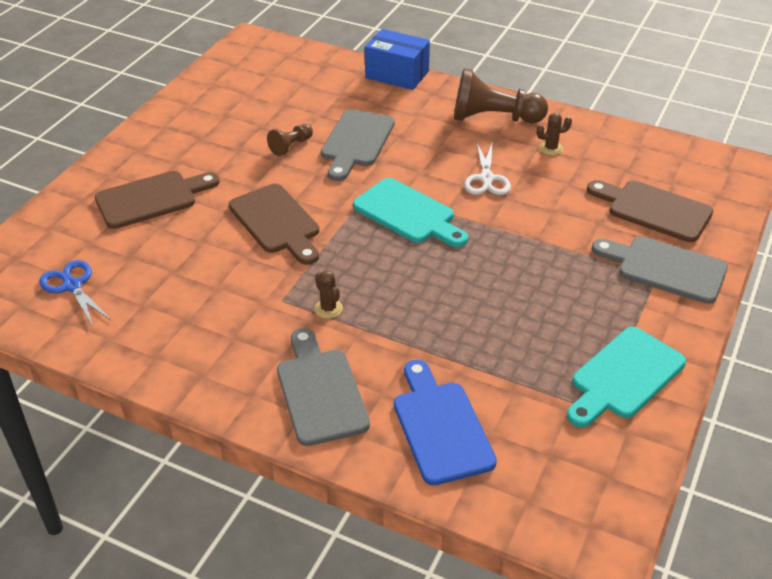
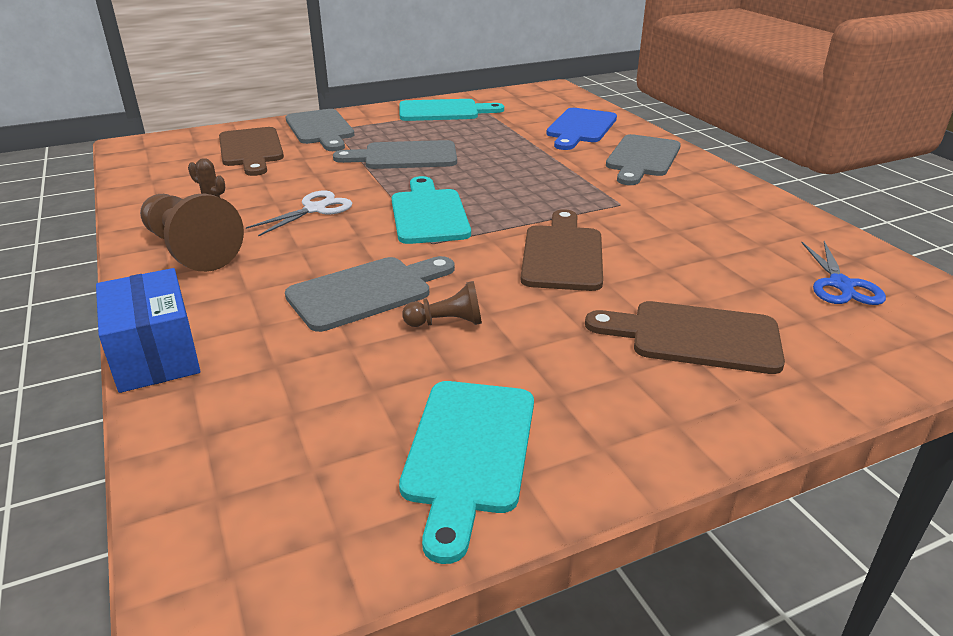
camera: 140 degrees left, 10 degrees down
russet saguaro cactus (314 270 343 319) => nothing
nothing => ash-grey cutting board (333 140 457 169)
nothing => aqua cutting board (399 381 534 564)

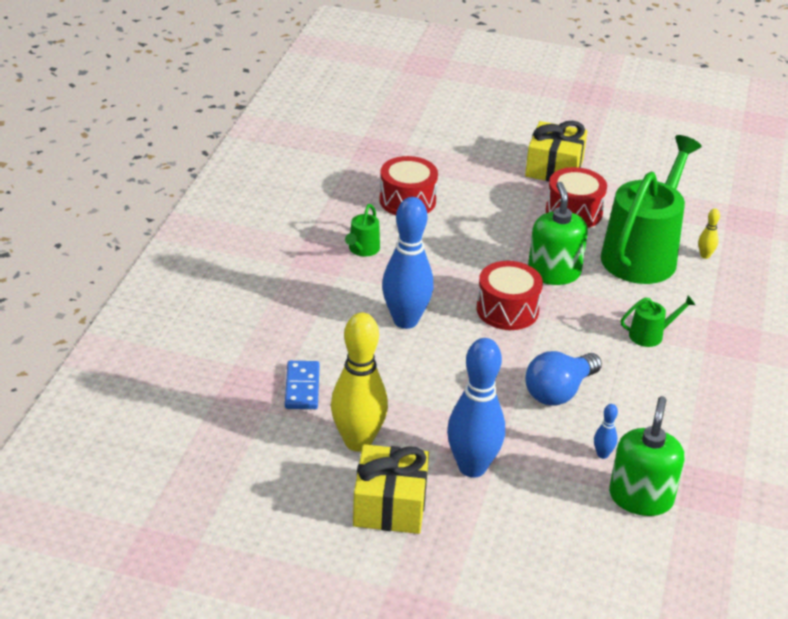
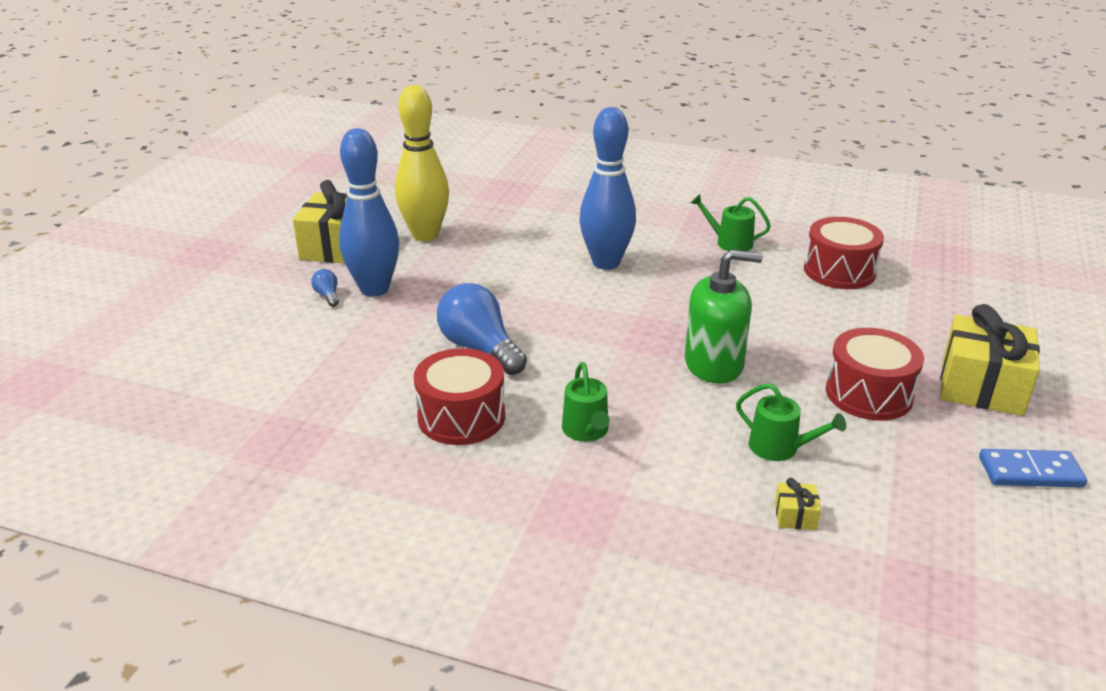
camera: 95 degrees right, 5 degrees down
blue domino piece (285 361 320 409) => blue domino piece (979 449 1087 488), shifted
crimson toy drum (476 261 543 330) => crimson toy drum (414 348 505 445), shifted
blue bowling pin (594 404 618 459) => nothing
green watering can (601 135 702 284) => green watering can (736 383 846 461), x0.41
green soap pump (609 396 684 516) => nothing
yellow bowling pin (698 208 720 259) => yellow gift (775 478 821 530)
nothing => blue bulb (311 269 339 307)

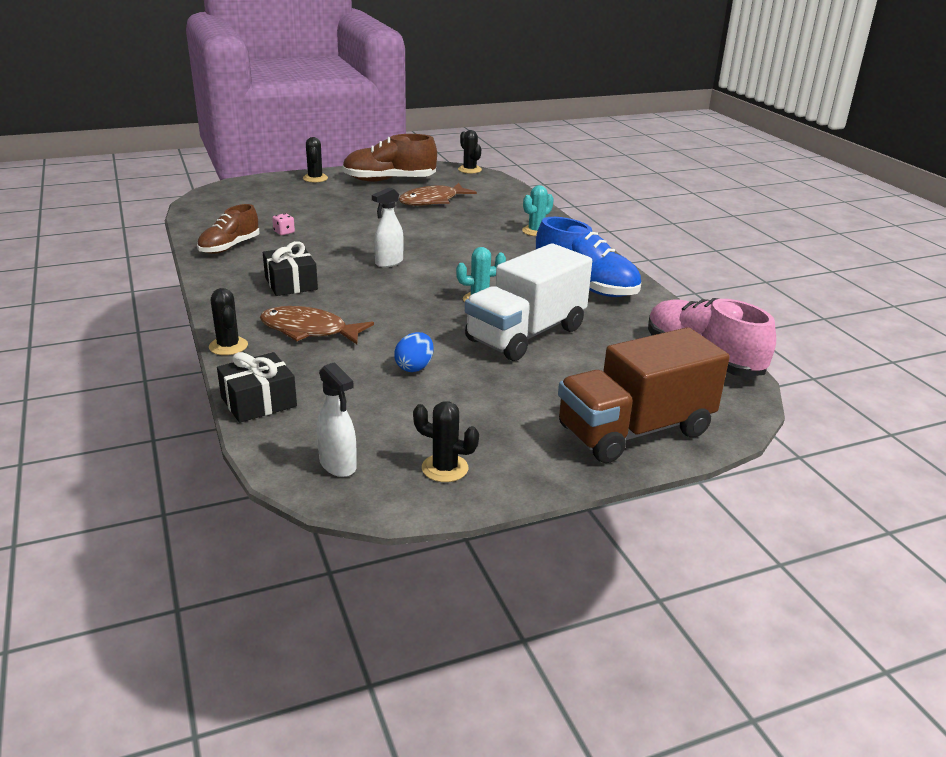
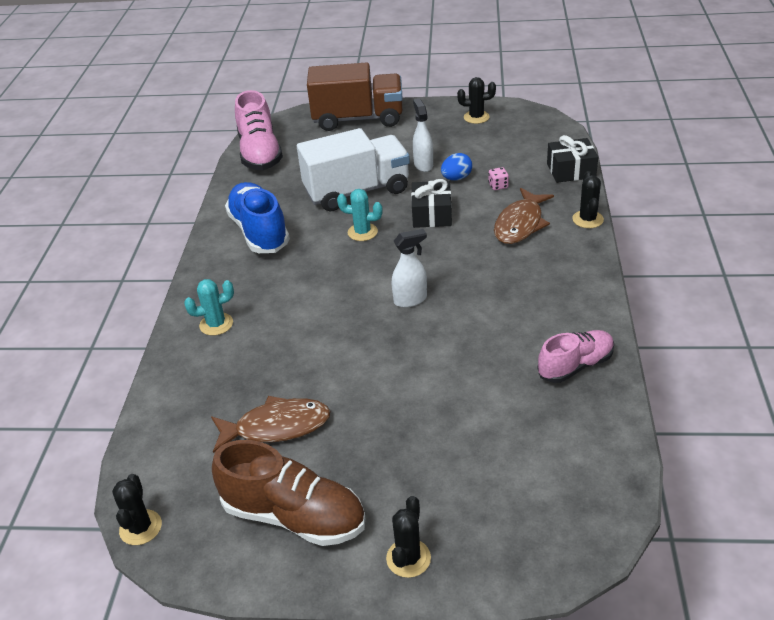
camera: 150 degrees left, 10 degrees up
russet shoe (197 204 260 254) => rose-pink shoe (538 330 614 383)
russet fish figure (260 306 374 344) => russet fish figure (494 188 554 244), 75 degrees clockwise
jet-black gift (263 241 318 296) => jet-black gift (411 179 452 228), shifted
rose-pink die (272 213 295 235) => rose-pink die (488 167 509 190), shifted
white sprayer (317 362 357 477) => white sprayer (413 99 433 172), shifted
jet-black saguaro cactus (413 401 479 482) => jet-black saguaro cactus (457 77 496 124), 45 degrees counterclockwise

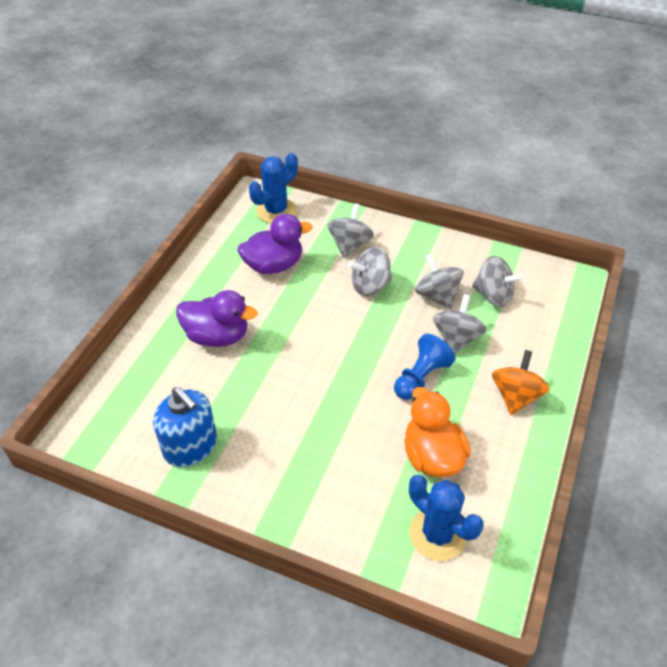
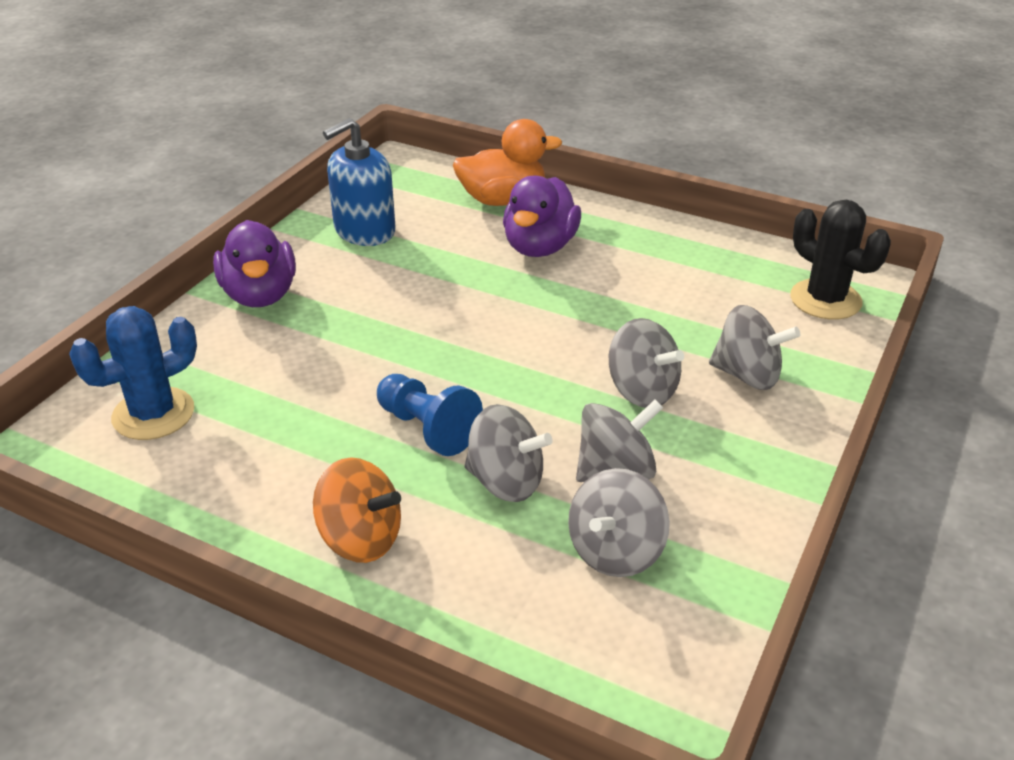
camera: 95 degrees right, 10 degrees down
violet duck (238 214 312 274) => violet duck (213 220 296 307), shifted
blue saguaro cactus (249 153 298 223) => jet-black saguaro cactus (790 199 891 320)
ash-grey whirligig (348 247 392 296) => ash-grey whirligig (609 318 684 408), 150 degrees clockwise
orange-coloured duck (404 387 471 477) => orange-coloured duck (453 119 562 206), shifted

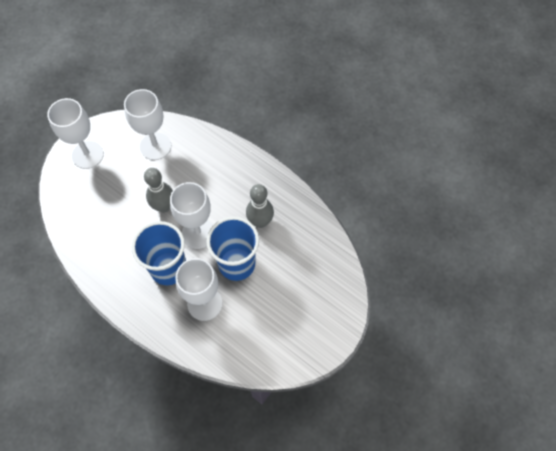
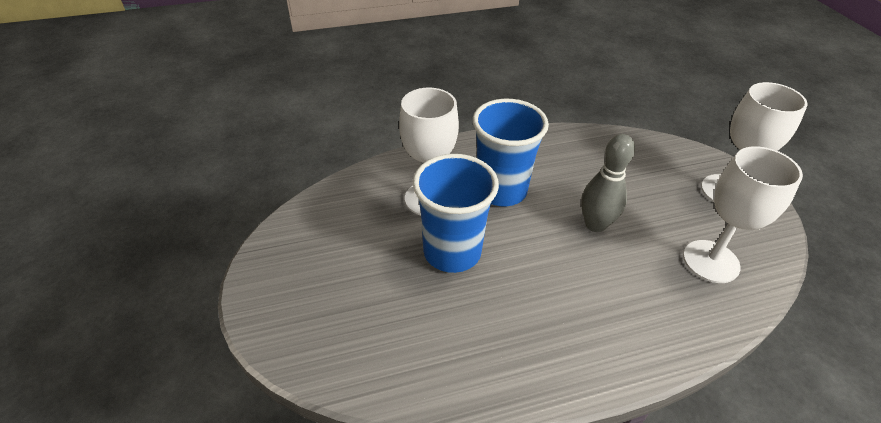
camera: 125 degrees right, 20 degrees down
white wine glass (170 182 213 249) => nothing
ash-grey bowling pin (246 184 274 228) => nothing

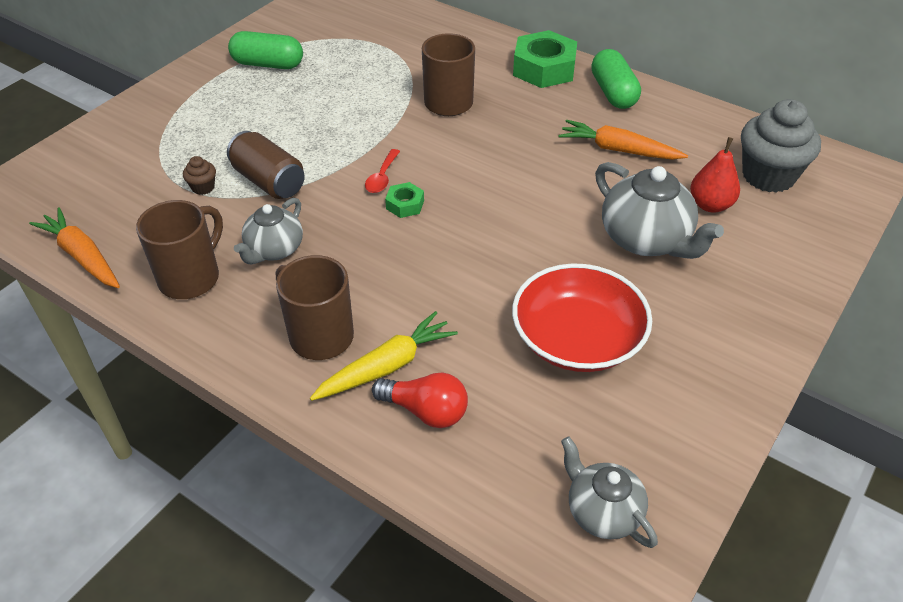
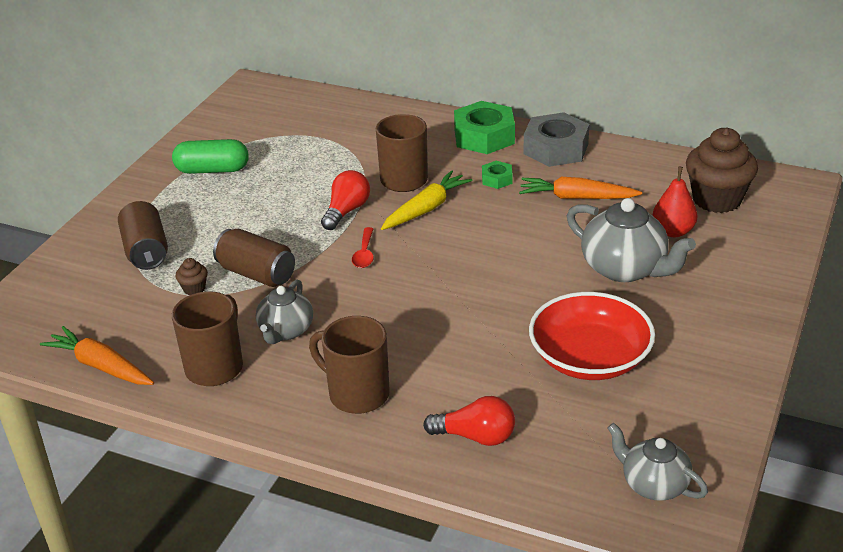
camera: 10 degrees left, 10 degrees down
yellow toy carrot (310 311 458 401) => yellow toy carrot (381 170 473 230), shifted
green hex nut (385 182 424 218) => green hex nut (482 161 513 189), shifted
green pill (591 49 641 109) => ash-grey hex nut (523 112 589 167)
ash-grey cupcake (741 99 821 193) => russet cupcake (686 128 758 213)
nothing => russet tin (118 201 168 270)
nothing => crimson bulb (321 170 370 230)

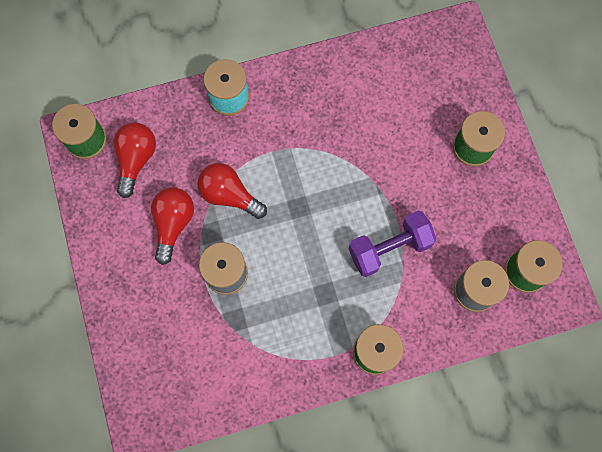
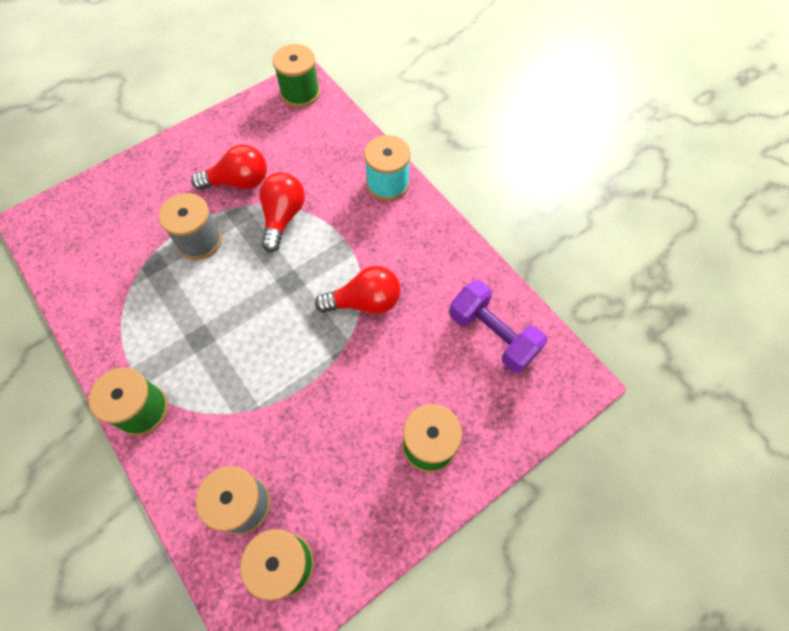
camera: 70 degrees right, 10 degrees down
crimson bulb (114 122 156 198) => crimson bulb (315 266 401 314), shifted
violet dumbbell (349 211 436 277) => violet dumbbell (449 280 547 373), shifted

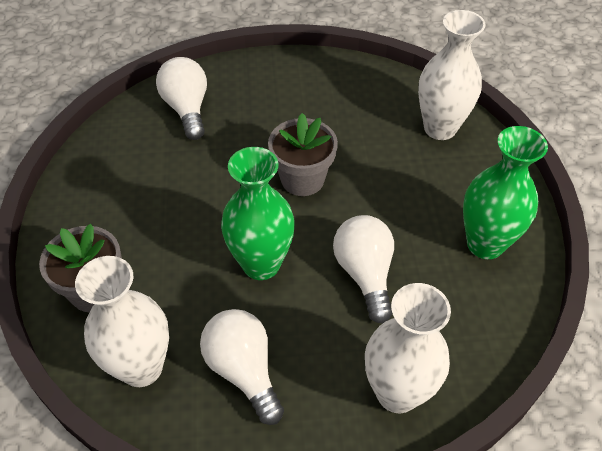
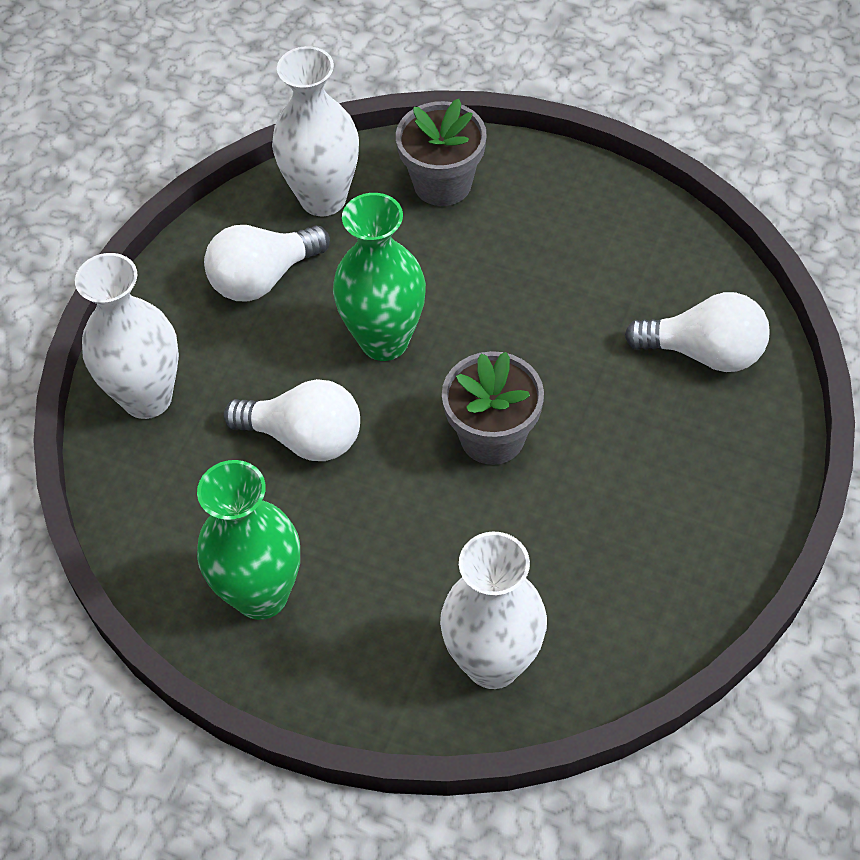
camera: 120 degrees right, 5 degrees up
white bulb (200 309 284 425) => white bulb (204 225 330 301), 150 degrees clockwise

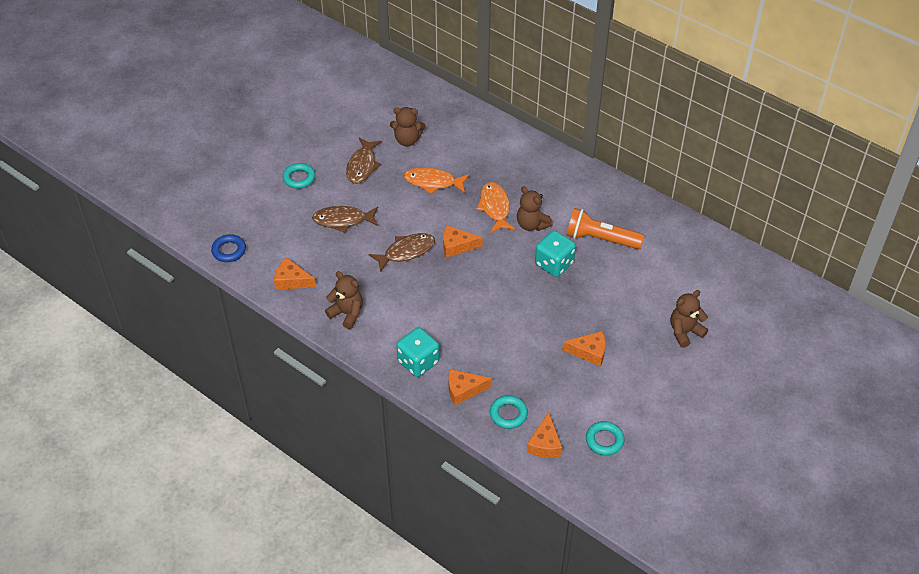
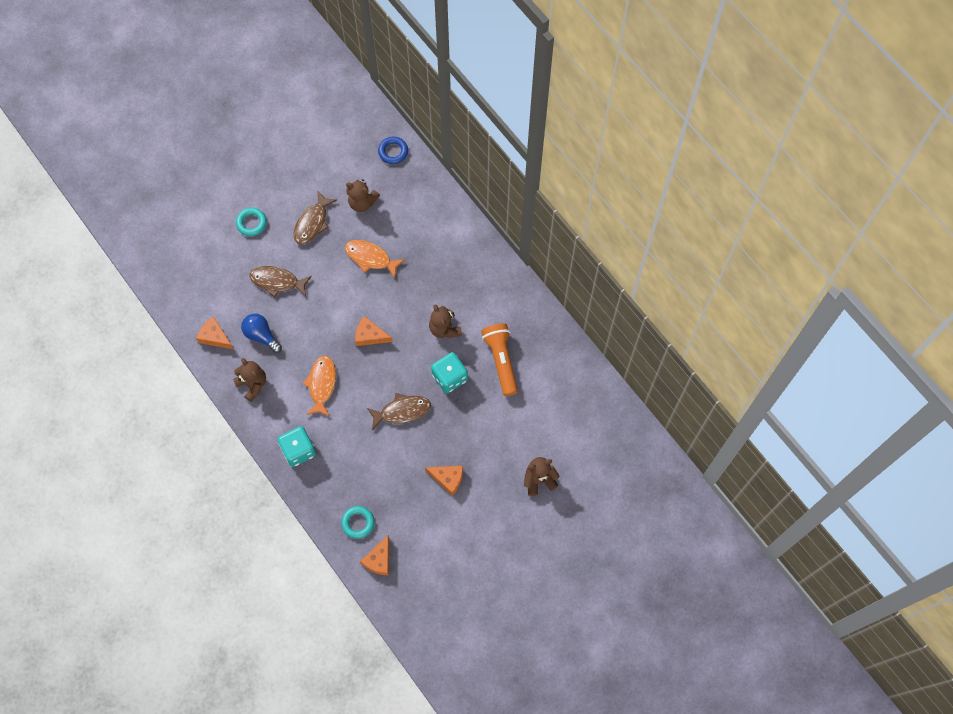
camera: 15 degrees right, 20 degrees up
blue hoop (211 234 246 262) => blue hoop (378 137 408 164), shifted
russet fish figure (369 233 435 272) => russet fish figure (367 393 431 430), shifted
orange-coloured cheese wedge (449 369 492 405) => nothing
orange-coloured fish figure (476 182 515 233) => orange-coloured fish figure (303 356 336 417), shifted
orange-coloured flashlight (566 208 645 249) => orange-coloured flashlight (481 323 518 396), 45 degrees clockwise
aqua hoop (586 421 625 456) => nothing
nothing => blue bulb (241 313 282 353)

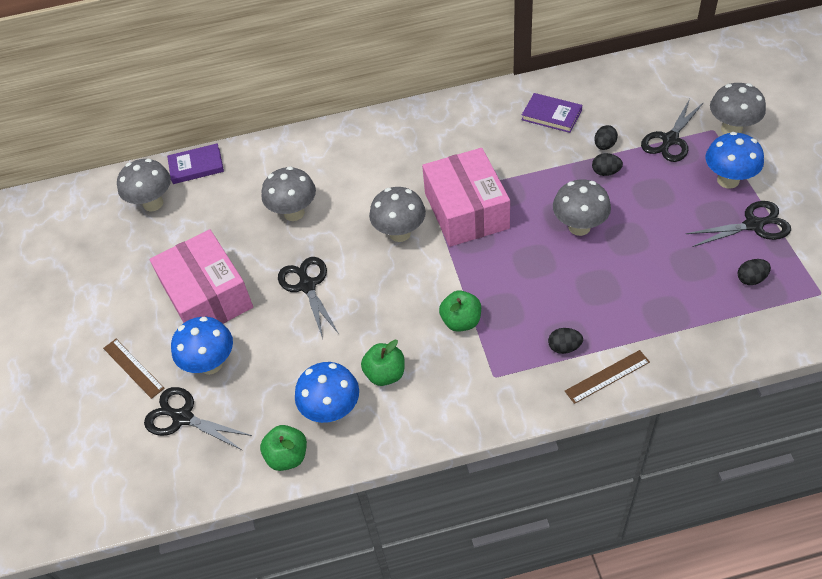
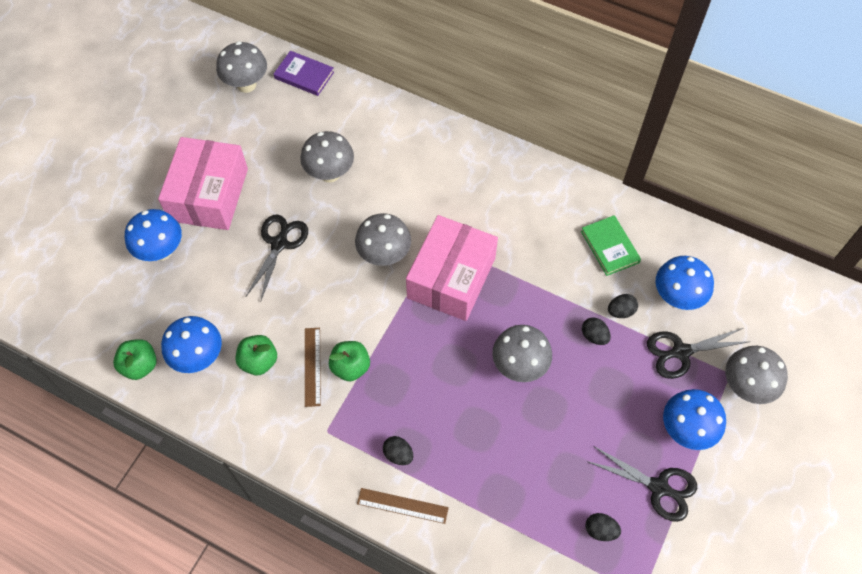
camera: 35 degrees right, 10 degrees up
russet ruler (103 339 165 399) => russet ruler (305 328 321 407), shifted
jet-black scissors (144 387 252 451) => nothing
violet book (521 93 582 133) => green book (581 215 641 276)
nothing => blue mushroom (656 256 714 310)

